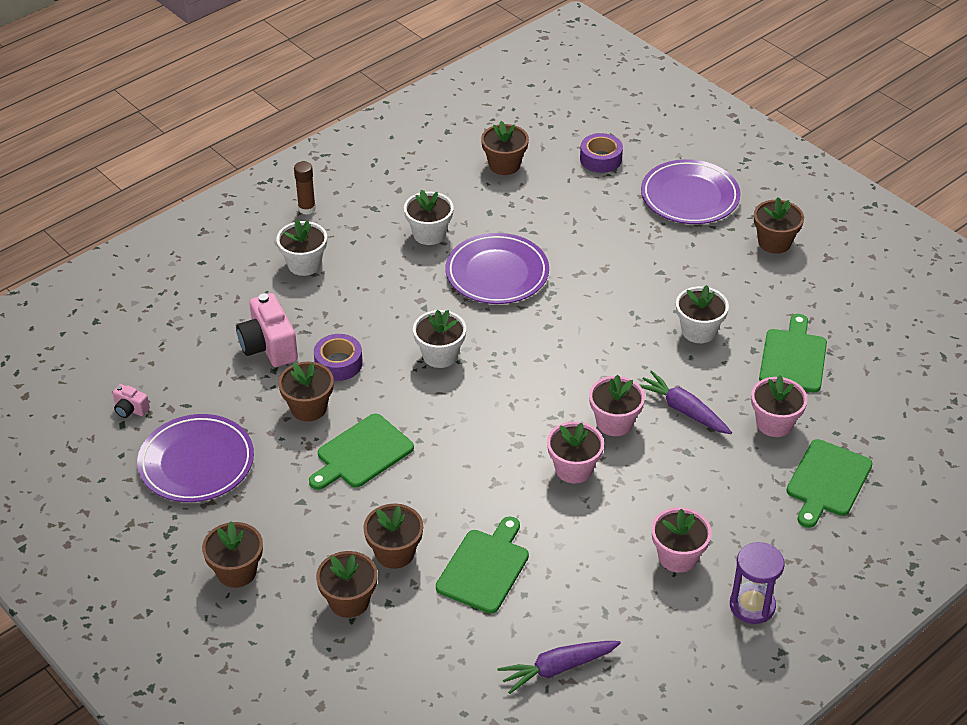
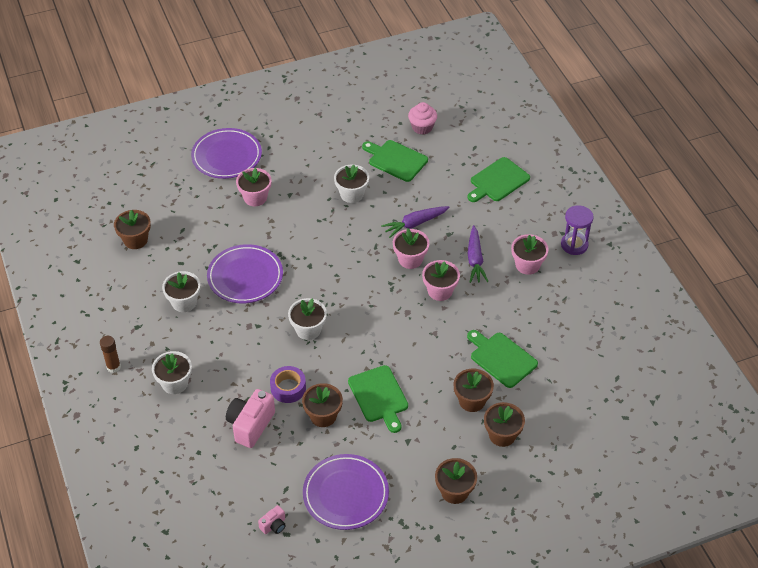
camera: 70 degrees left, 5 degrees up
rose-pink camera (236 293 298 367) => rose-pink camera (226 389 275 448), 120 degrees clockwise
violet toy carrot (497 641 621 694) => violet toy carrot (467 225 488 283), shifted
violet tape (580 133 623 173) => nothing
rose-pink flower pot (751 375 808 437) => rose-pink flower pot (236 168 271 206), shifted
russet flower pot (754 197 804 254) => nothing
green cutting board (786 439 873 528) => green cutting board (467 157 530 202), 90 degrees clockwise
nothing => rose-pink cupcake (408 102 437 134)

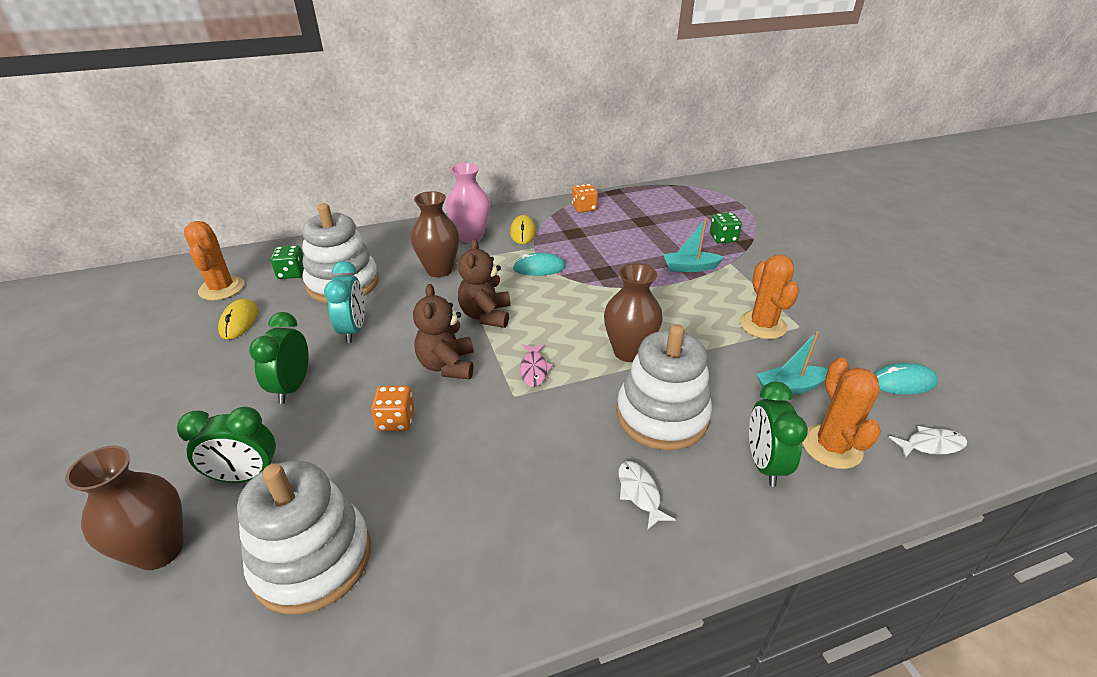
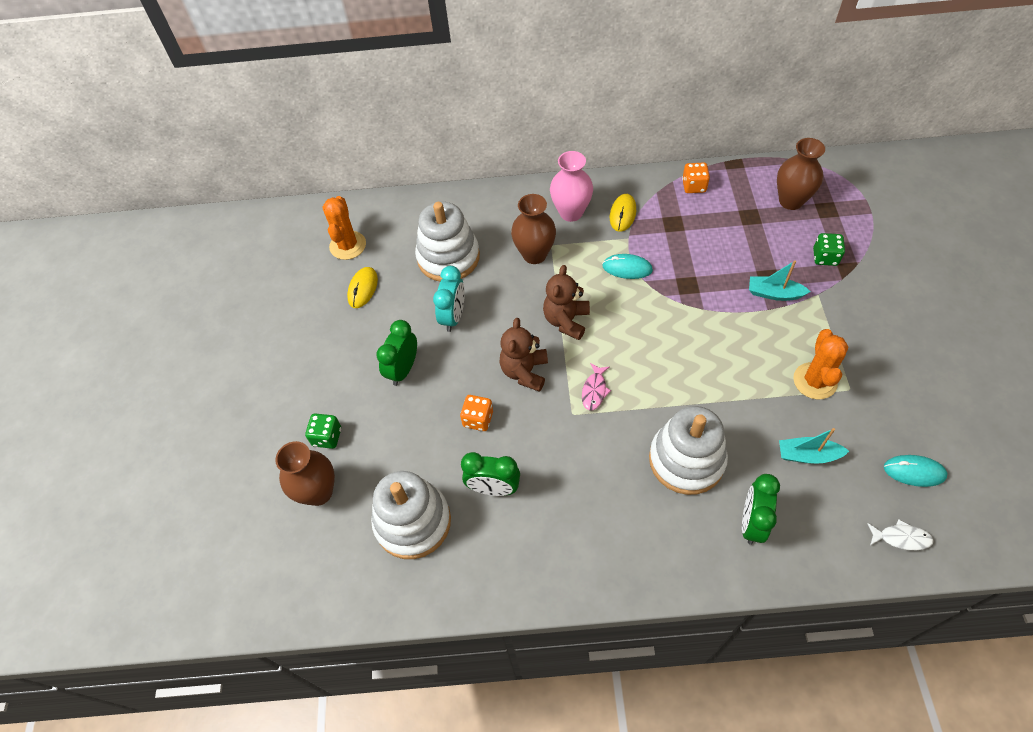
camera: 20 degrees right, 20 degrees up
green clock (177 407 276 483) => green clock (461 452 520 496), shifted
green die (270 245 304 279) => green die (305 414 341 449), shifted
russet flower vase (604 263 663 362) => russet flower vase (777 138 825 210), shifted
white fish figure (618 461 675 530) => nothing
orange-coloured saguaro cactus (802 357 881 469) => nothing

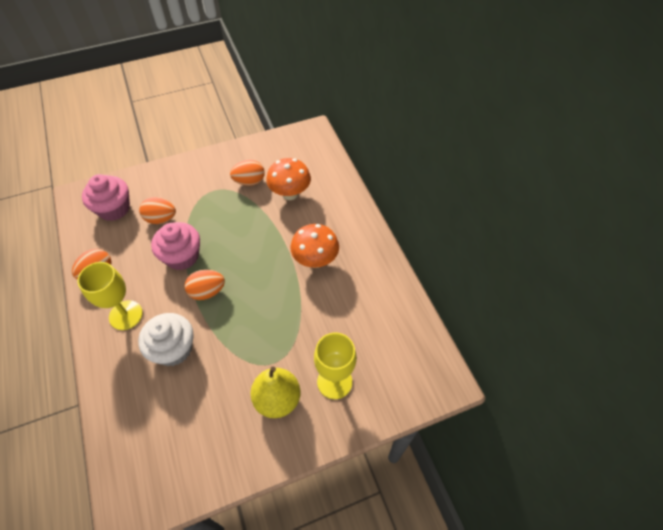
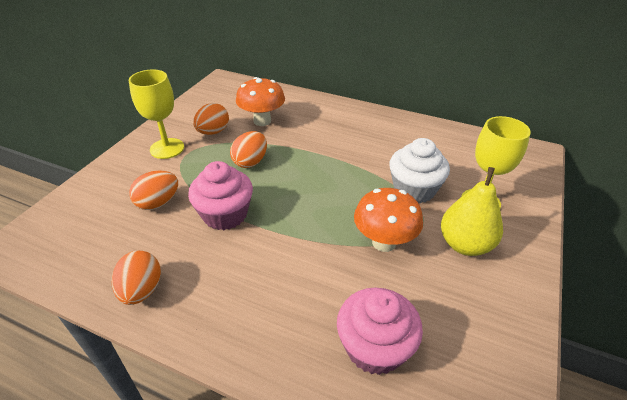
camera: 45 degrees left, 15 degrees down
yellow wine glass (77 262 143 330) => yellow wine glass (129 70 184 159), shifted
rose-pink cupcake (82 174 130 221) => rose-pink cupcake (337 288 423 375), shifted
white cupcake (138 313 194 366) => white cupcake (390 138 450 203), shifted
orange-coloured egg (185 270 225 300) => orange-coloured egg (230 131 267 168), shifted
orange-coloured mushroom (290 224 339 268) => orange-coloured mushroom (354 188 423 252), shifted

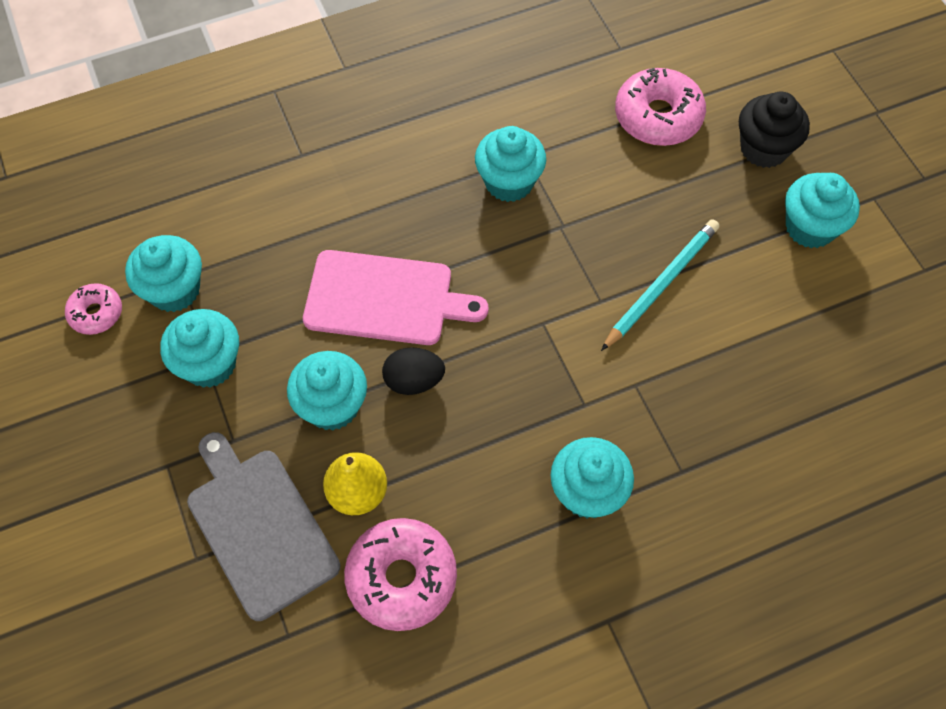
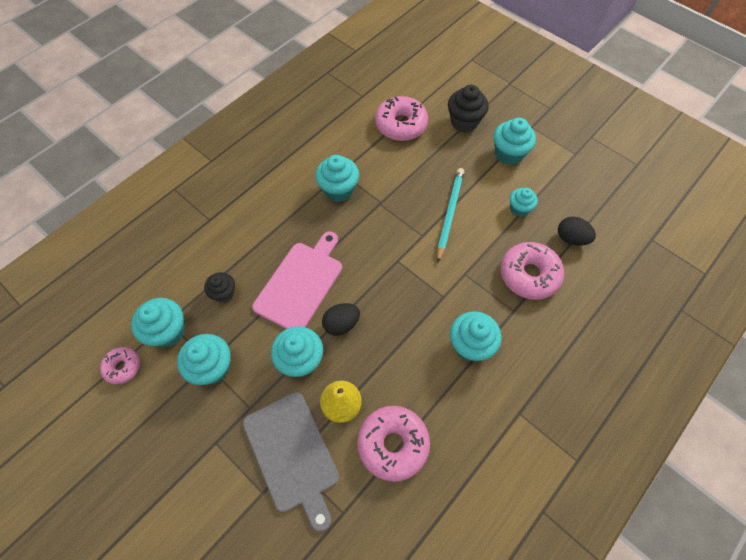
camera: 25 degrees left, 0 degrees up
ash-grey cutting board (187 432 341 621) => ash-grey cutting board (243 392 340 532), 150 degrees counterclockwise
rose-pink cutting board (303 250 488 345) => rose-pink cutting board (252 231 342 329), 45 degrees counterclockwise
nothing => jet-black cupcake (204 272 235 303)
nothing => rose-pink glazed donut (501 242 564 300)
nothing => aqua cupcake (510 188 538 217)
nothing => jet-black egg (558 216 596 246)

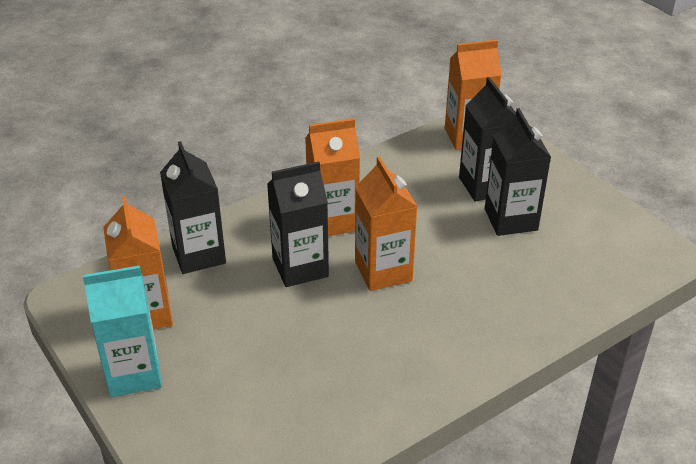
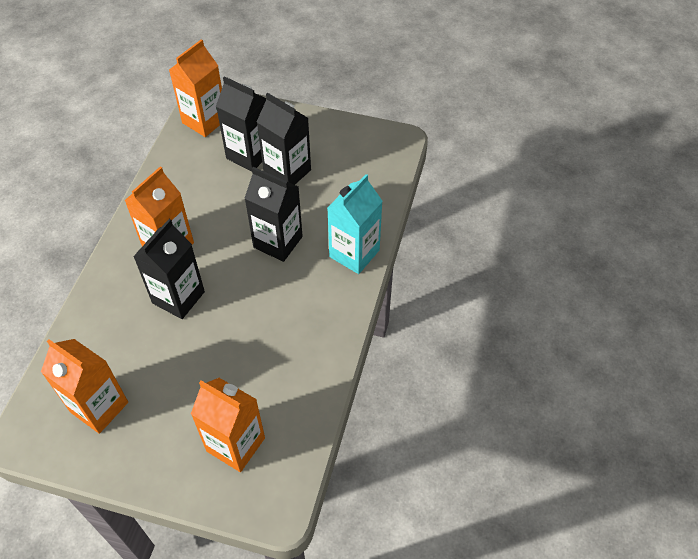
camera: 40 degrees left, 15 degrees up
aqua milk carton (83 266 162 397) => aqua milk carton (328 174 382 274), shifted
jet-black milk carton (160 141 226 274) => jet-black milk carton (244 167 303 262), shifted
orange-coloured milk carton (355 157 418 291) => orange-coloured milk carton (191 378 265 472), shifted

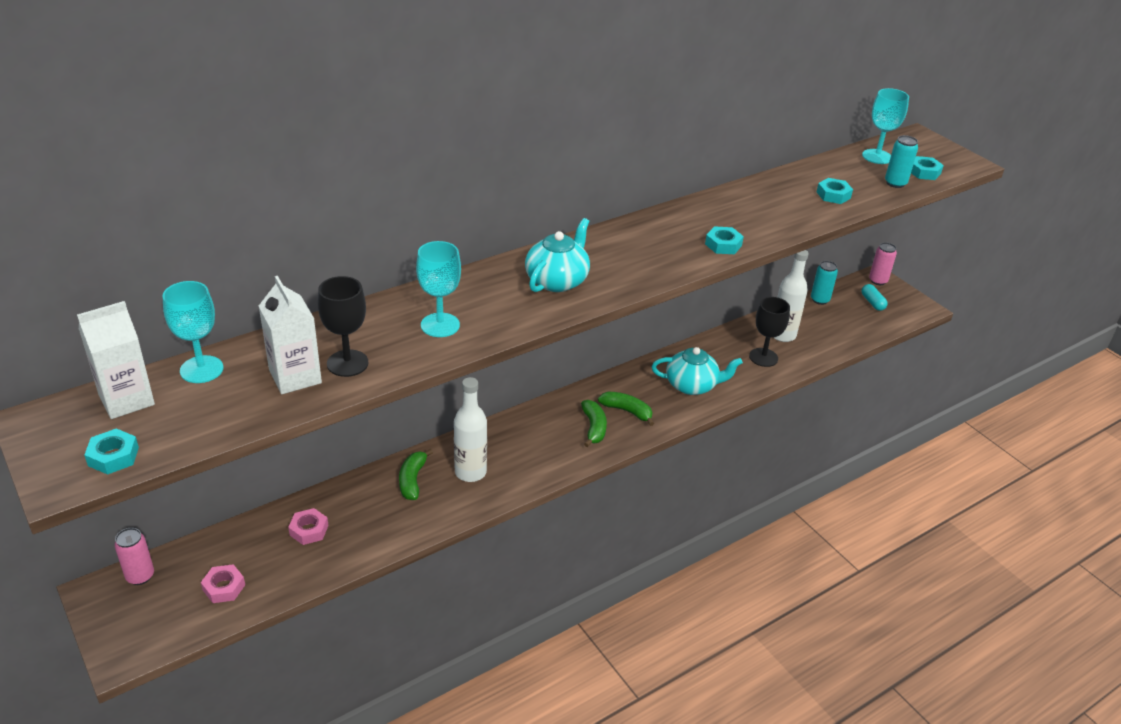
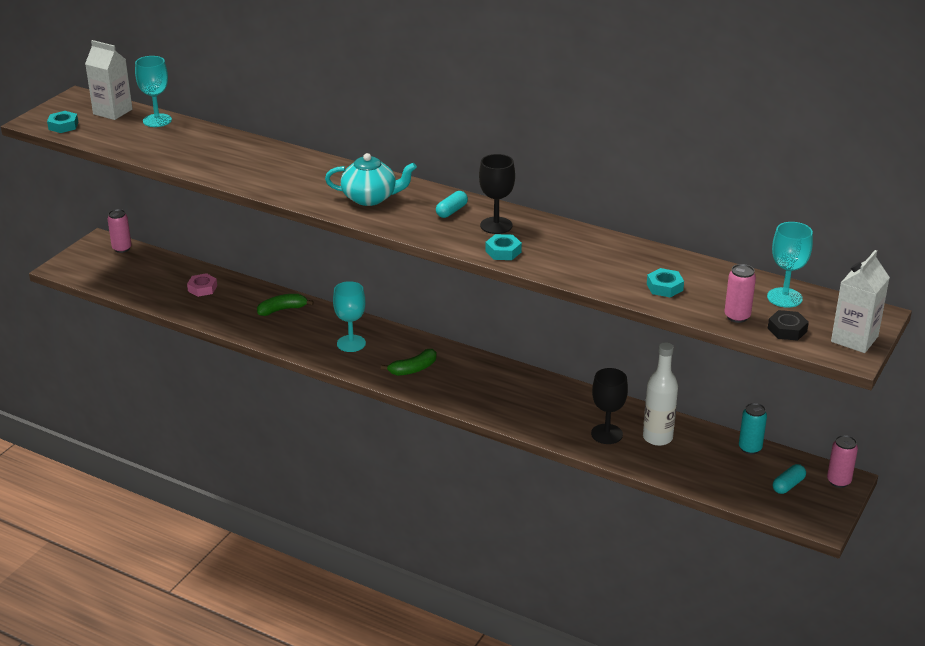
camera: 65 degrees right, 5 degrees down
rose-pink hex nut (201 564 245 603) => nothing
white milk carton (259 276 322 394) => white milk carton (831 250 890 353), shifted
jet-black wine glass (318 276 369 377) => jet-black wine glass (479 154 515 234), shifted
aqua wine glass (416 241 461 337) => aqua wine glass (333 281 366 352), shifted
white bottle (454 377 487 482) => nothing
green toy banana (598 391 654 426) => nothing
aqua teapot (652 347 743 395) => nothing
aqua tin (885 135 918 188) => rose-pink tin (724 264 756 323)
aqua hex nut (911 156 944 180) => jet-black hex nut (768 310 809 341)
nothing => aqua pill (436 191 468 218)

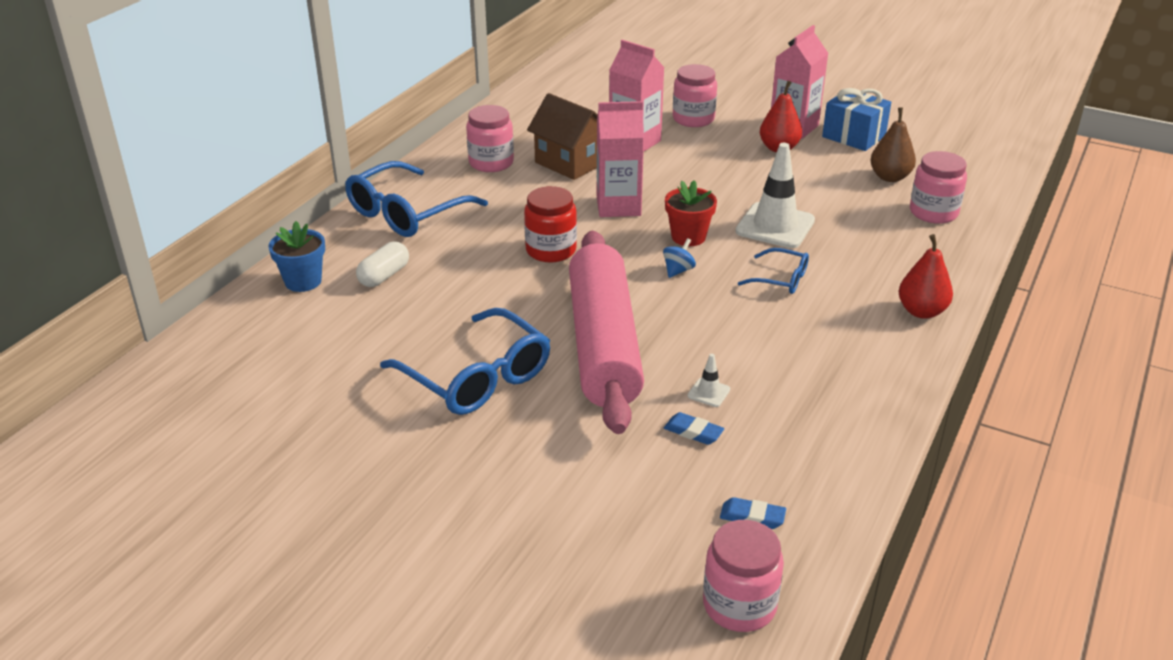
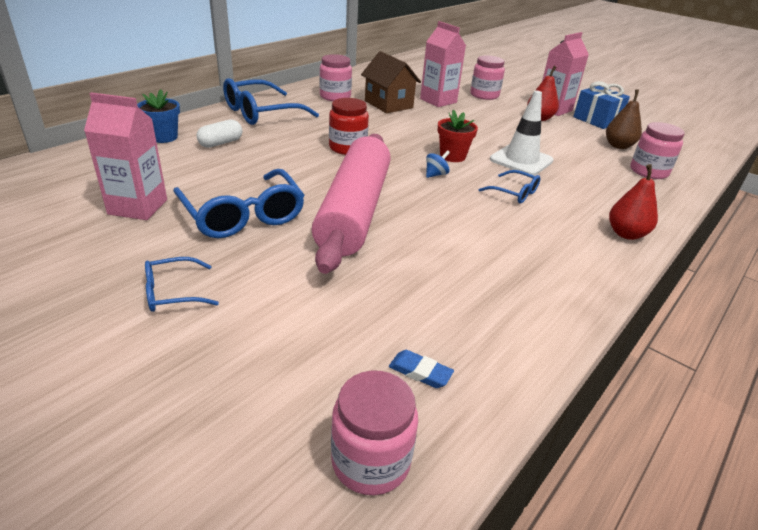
camera: 10 degrees right, 0 degrees up
rose-pink milk carton (597 101 644 217) => rose-pink milk carton (84 92 167 220), shifted
blue gum eraser (664 412 724 445) => nothing
white traffic cone (688 354 730 407) => nothing
nothing => blue glasses (145 257 219 312)

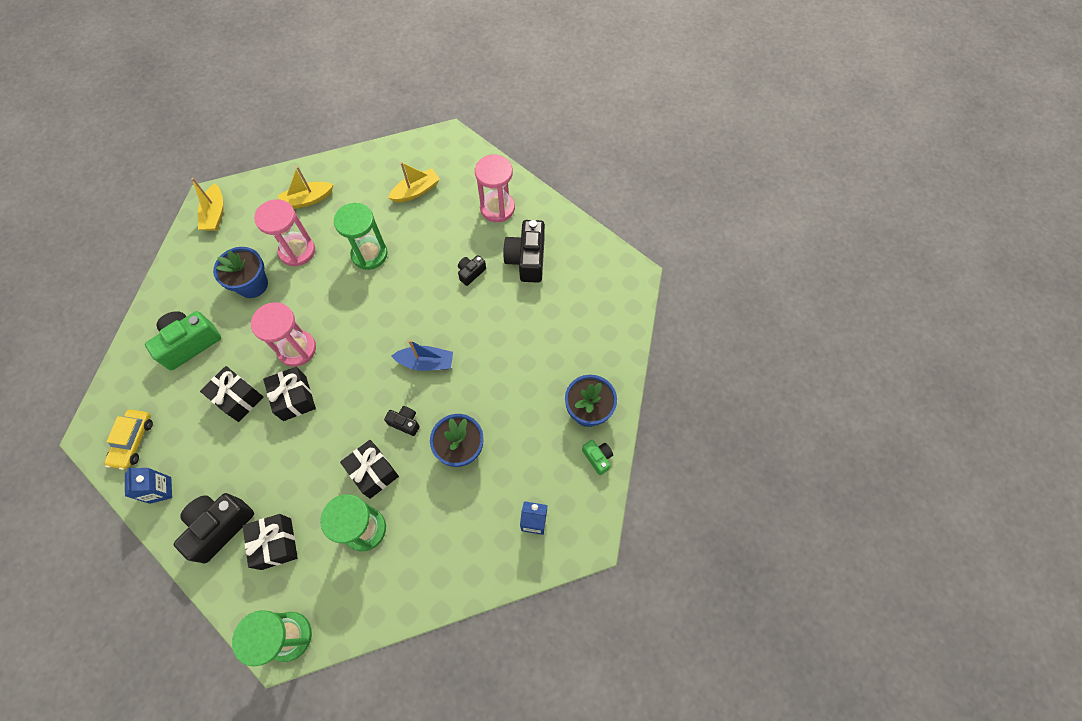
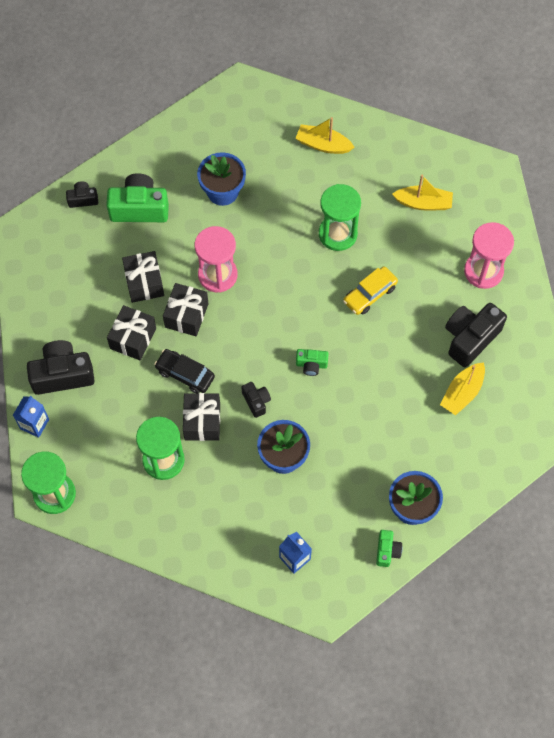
camera: 40 degrees right, 0 degrees up
yellow toy car (104 410 153 470) => yellow toy car (343 266 398 315), shifted
blue milk carton (125 467 172 504) => blue milk carton (13 395 49 438), shifted
yellow toy boat (191 178 223 231) => yellow toy boat (440 363 485 416), shifted
jet-black gift (243 514 298 570) => jet-black gift (107 305 156 361), shifted
rose-pink hourglass (254 199 315 266) => nothing
blue toy boat (392 340 453 371) => green camera (296 349 329 376)
jet-black camera (458 255 486 286) => jet-black camera (66 182 98 208), shifted
nothing => jet-black toy car (154 349 215 393)

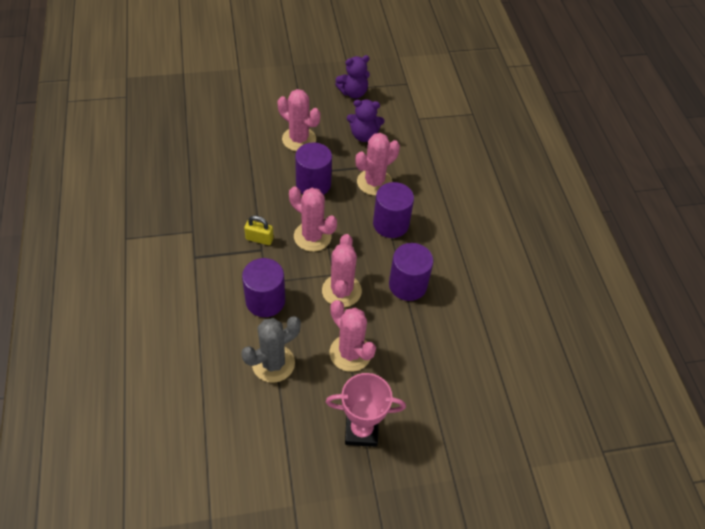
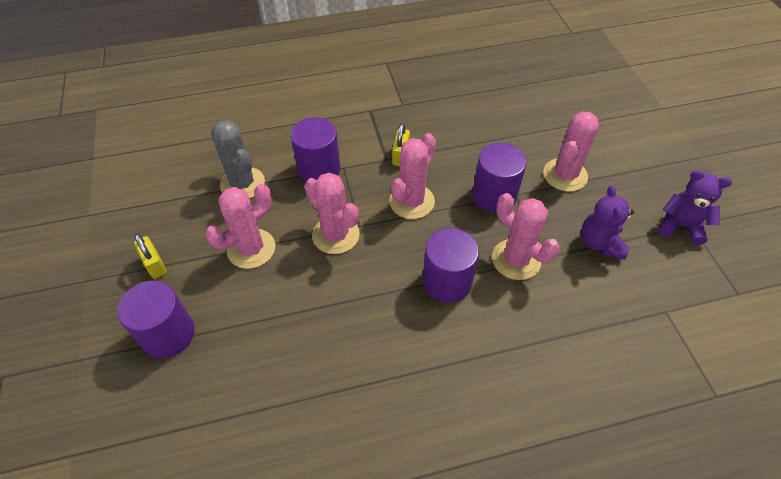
camera: 90 degrees right, 0 degrees up
rose-pink saguaro cactus (322 234 362 307) => rose-pink saguaro cactus (305 173 360 254), 45 degrees clockwise
rose-pink award cup (326 373 406 447) => yellow lock (134 234 167 279)
violet teddy (335 55 370 99) => violet teddy (658 170 732 245), 135 degrees clockwise
violet cylinder (389 243 433 301) => violet cylinder (117 281 195 358), shifted

